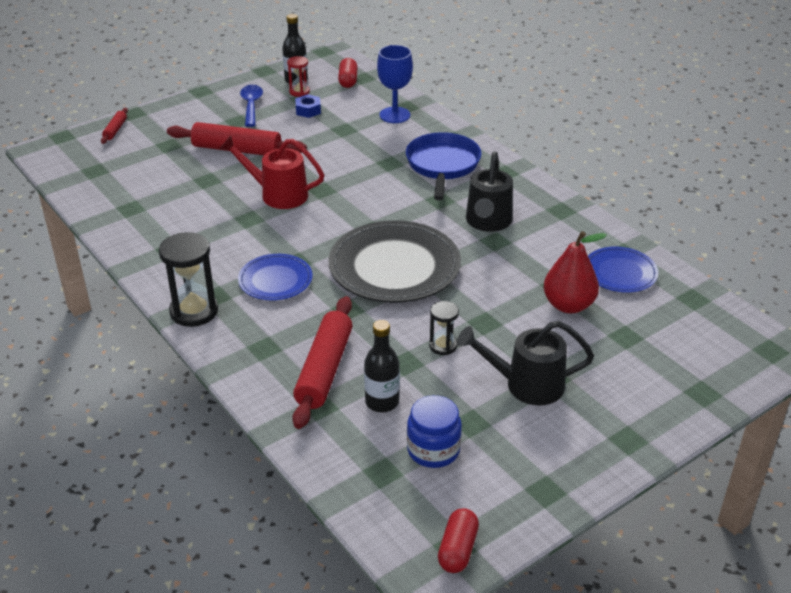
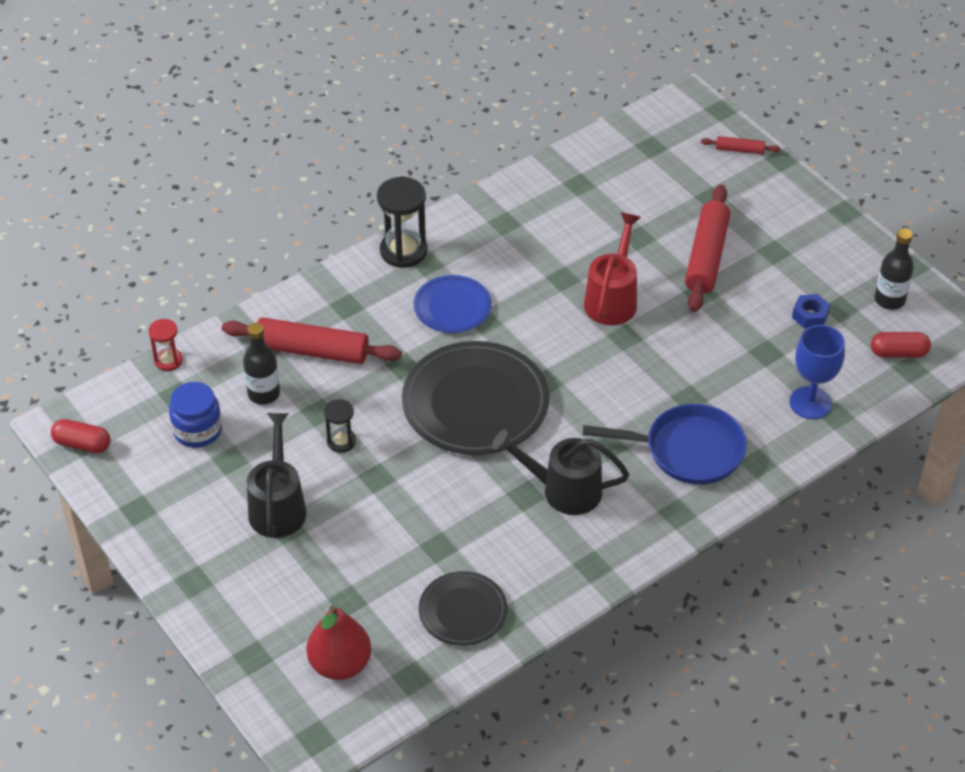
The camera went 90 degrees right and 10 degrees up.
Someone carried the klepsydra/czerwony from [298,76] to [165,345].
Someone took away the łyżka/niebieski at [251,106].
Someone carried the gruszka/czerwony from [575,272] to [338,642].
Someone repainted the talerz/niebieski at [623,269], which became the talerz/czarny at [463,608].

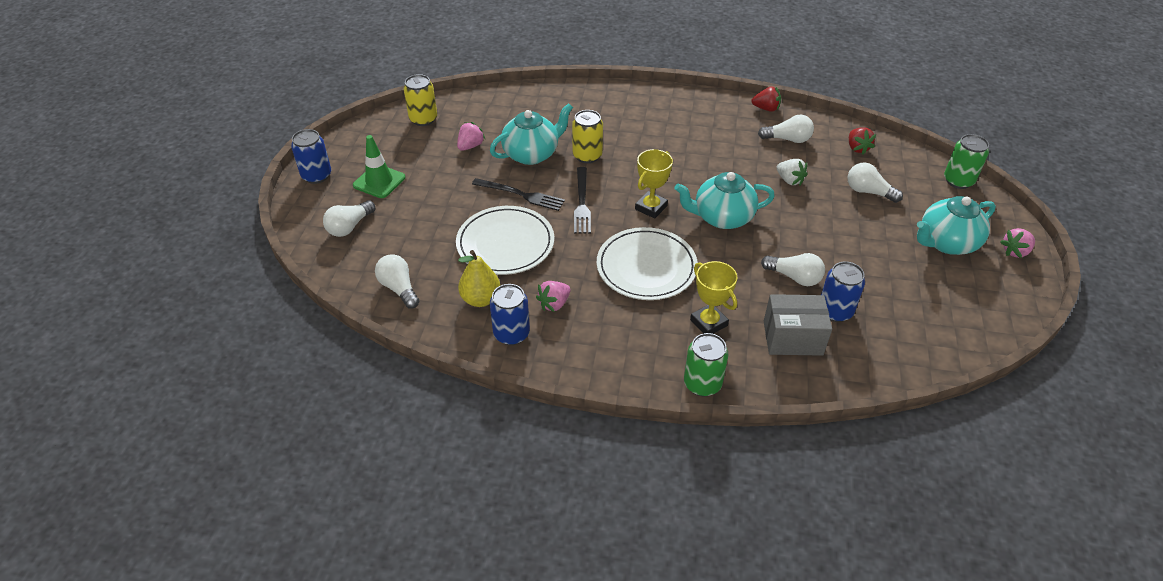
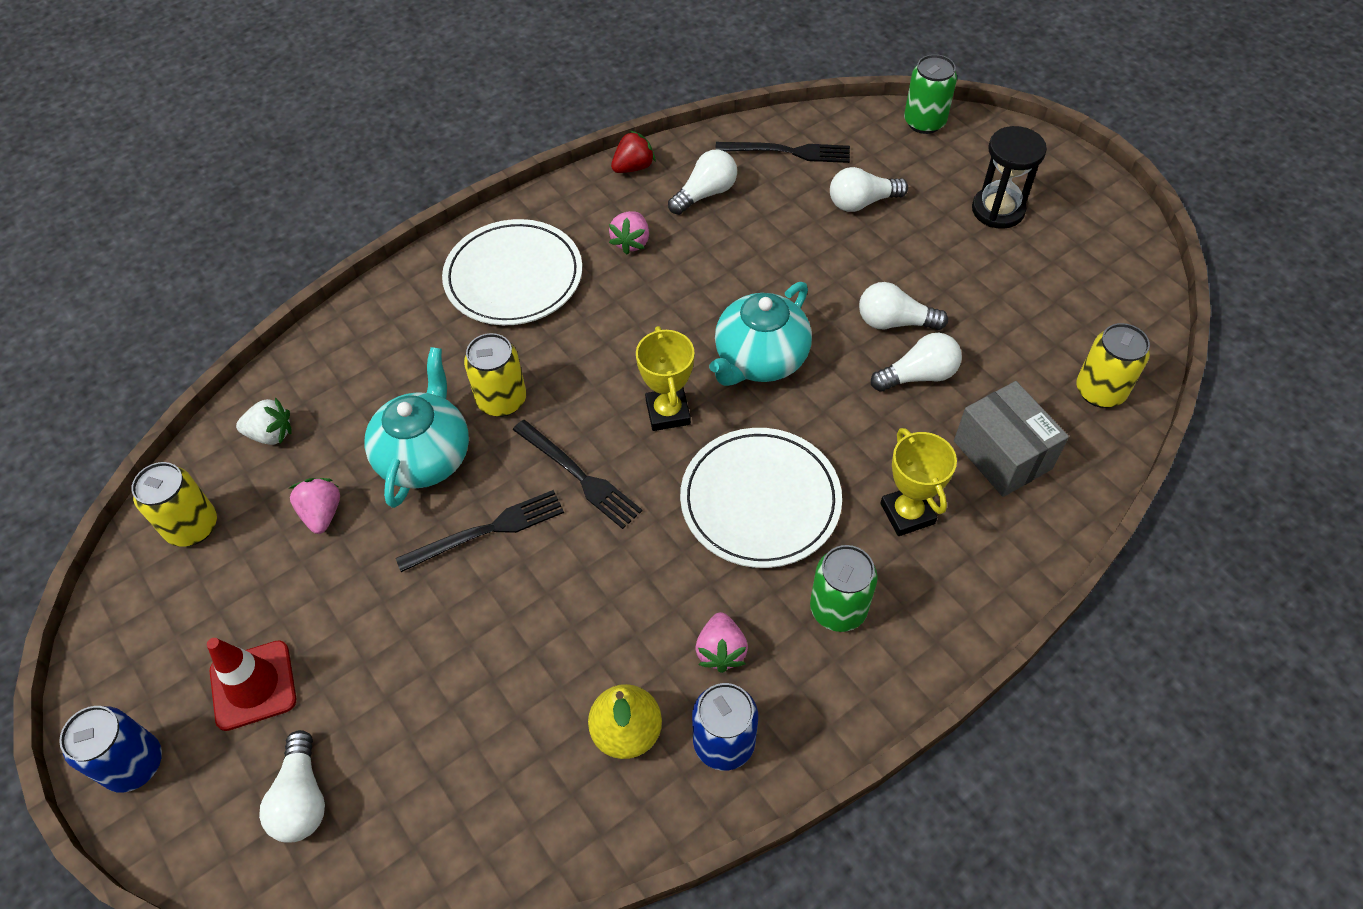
The camera went 45 degrees left and 10 degrees up.
Someone swapped the truskawka/czerwony at [862,140] for the widelec/czarny at [782,152].
Someone repainted the pachołek/zielony at [379,166], which became the pachołek/czerwony at [251,684].
Someone carried the truskawka/biały from [792,172] to [264,421].
Someone swapped the imbryk/turkusowy at [956,225] for the klepsydra/czarny at [1009,177].
Someone carried the talerz/biały from [505,240] to [512,272].
Someone carried the truskawka/różowy from [1018,243] to [629,233].
Someone carried the żarówka/biały from [397,281] to [903,306].
Someone rotated the puchar/żółty at [713,297] by 60 degrees clockwise.
Someone took away the puszka/niebieski at [843,291].
Someone rotated the pudełko/szary at [798,325] by 75 degrees counterclockwise.
Someone carried the puszka/zielony from [706,365] to [844,588].
Someone put down the puszka/żółty at [1113,365].

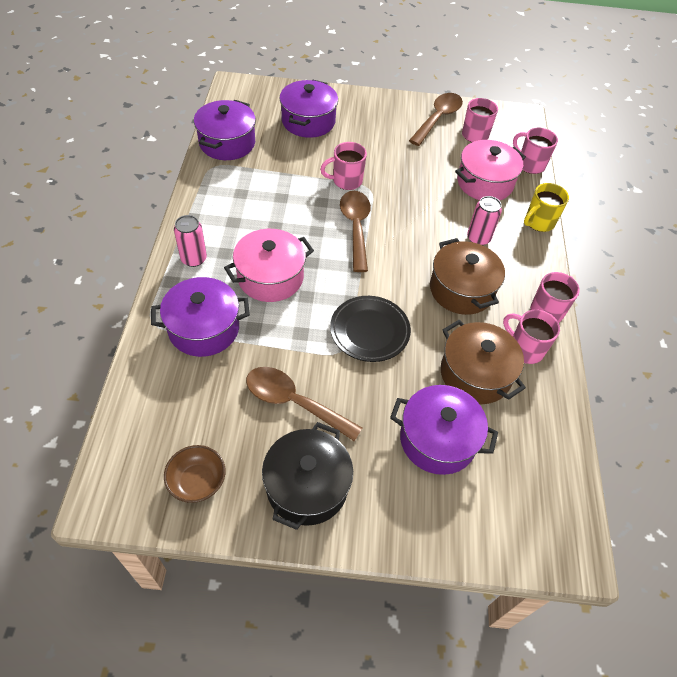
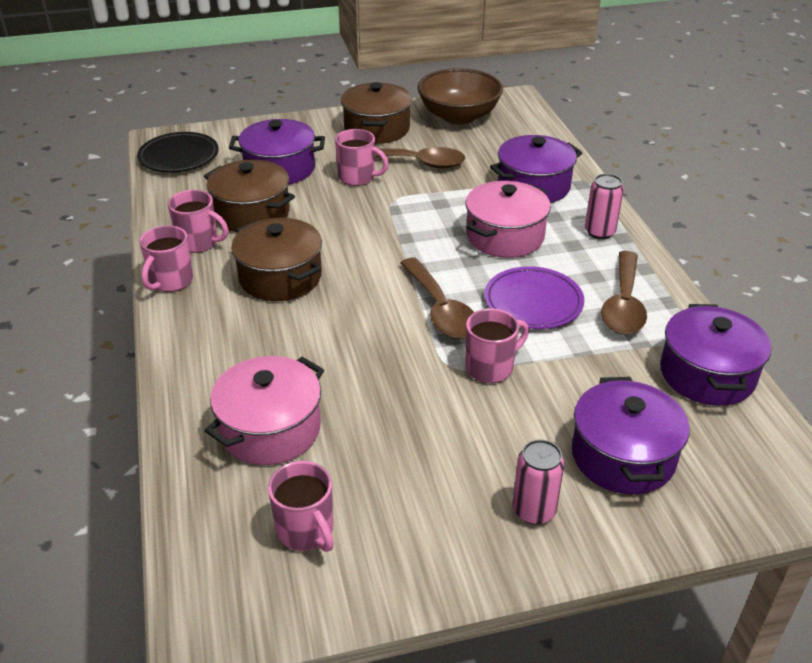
The camera went 165 degrees right and 15 degrees down.
Someone carried the łyżka/brązowy from [436,119] to [624,292].
Someone carried the kubek/różowy from [535,151] to [362,157].
Someone took away the kubek/żółty at [546,207].
Someone carried the puszka/różowy from [484,220] to [538,482].
Someone carried the talerz/czarny from [370,329] to [178,152].
Someone repainted the garnek/czarny at [307,476], which became the garnek/brązowy at [376,113].
Someone scaled the miska/brązowy at [194,474] by 1.81.
Someone put down the talerz/fioletowy at [534,297].

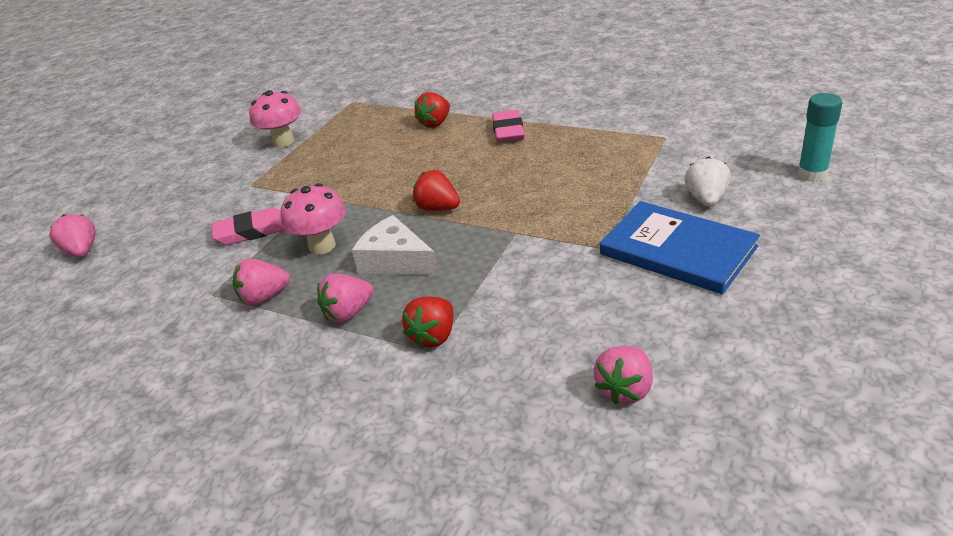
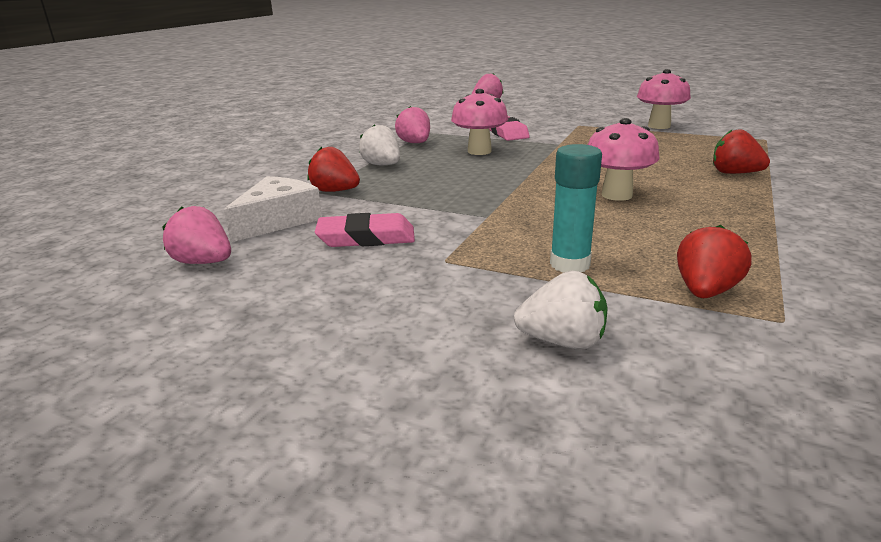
The camera went 85 degrees right and 10 degrees down.
Someone carried the klej w sztyfcie/turkusowy from [820,137] to [576,208].
Someone carried the gumka do mazania/różowy from [508,126] to [365,230].
Someone carried the truskawka/czerwony from [436,190] to [714,261].
Someone took away the książka/niebieski at [680,247].
Someone carried the ser/biały from [395,245] to [273,209].
Someone repainted the truskawka/różowy at [345,298], which became the truskawka/biały at [379,144].
Someone put down the grzyb/różowy at [623,159].

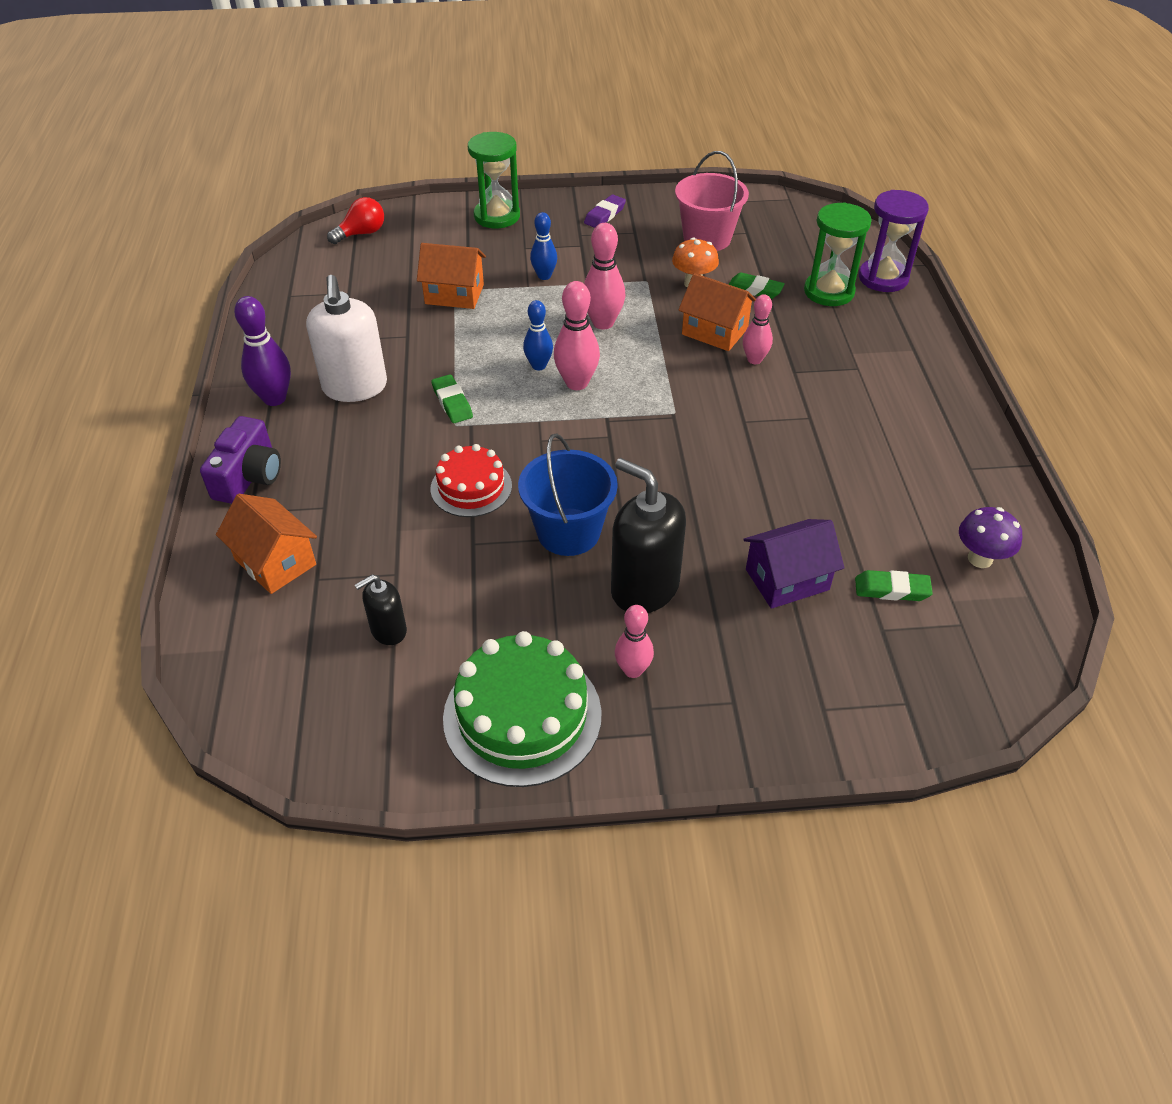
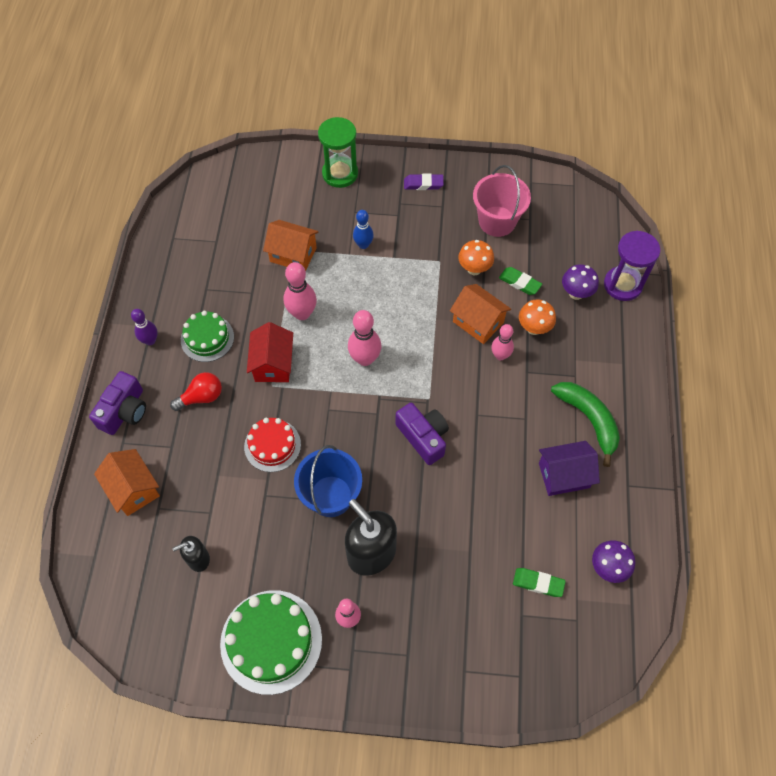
The camera went 10 degrees right and 15 degrees up.
Someone rotated the gumka do mazania/fioletowy at [605,211] by 45 degrees clockwise.
Someone carried the żarówka/czerwony from [355,220] to [196,391].
Someone swapped the klepsydra/zielony at [838,254] for the grzyb/fioletowy at [580,282].
Someone carried the kręgiel/różowy from [605,276] to [300,291].
Someone swapped the dozownik mydła/biały at [346,338] for the tort/zielony at [207,336].
Someone scaled the kręgiel/fioletowy at [262,351] by 0.66.
Someone took away the kręgiel/niebieski at [538,335].
Someone swapped the gumka do mazania/zielony at [452,398] for the domek/czerwony at [270,352].
Someone carried the domek/fioletowy from [793,564] to [569,468].
Someone put down the grzyb/pomarańczowy at [537,317].
Someone put down the banan/zielony at [585,424].
Someone put down the aparat fotograficzny/fioletowy at [422,434].

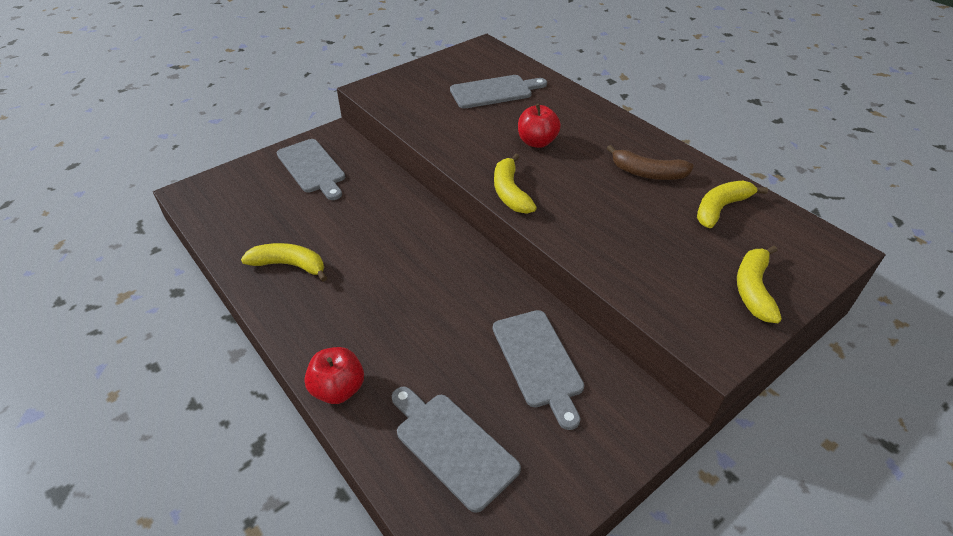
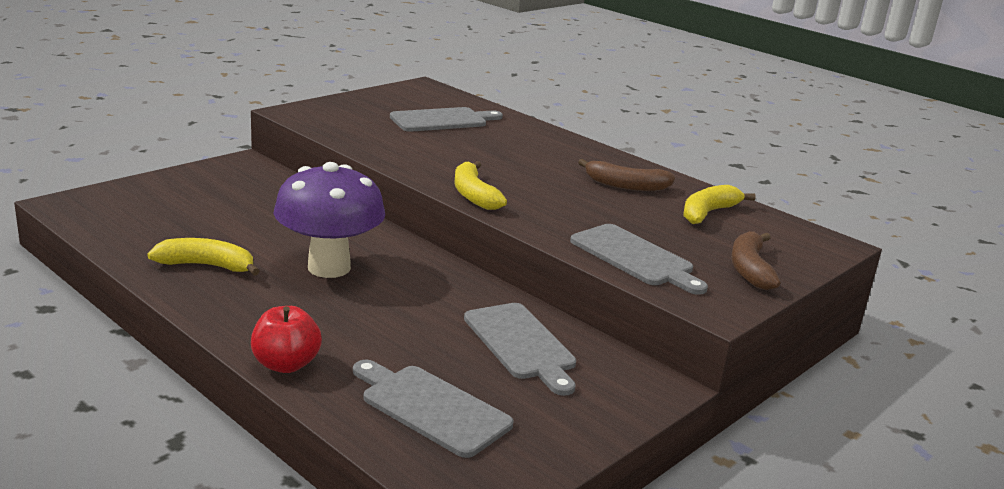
The camera went 10 degrees left and 20 degrees down.
Someone took away the jabłko/czerwony at [539,126].
Someone carried the deska do krojenia/szary from [311,169] to [639,259].
Someone repainted the banan/żółty at [759,284], which became the banan/brązowy at [756,260].
Someone put down the grzyb/fioletowy at [329,220].

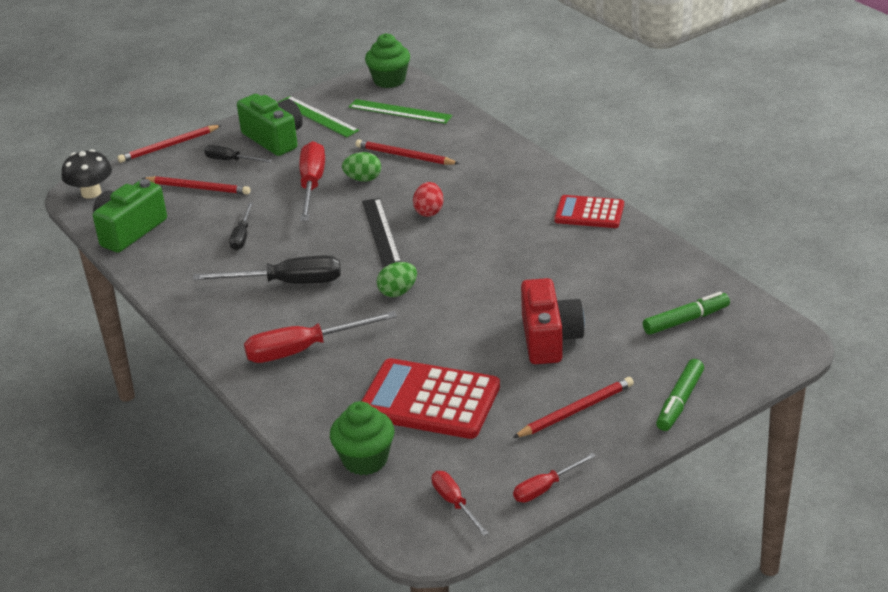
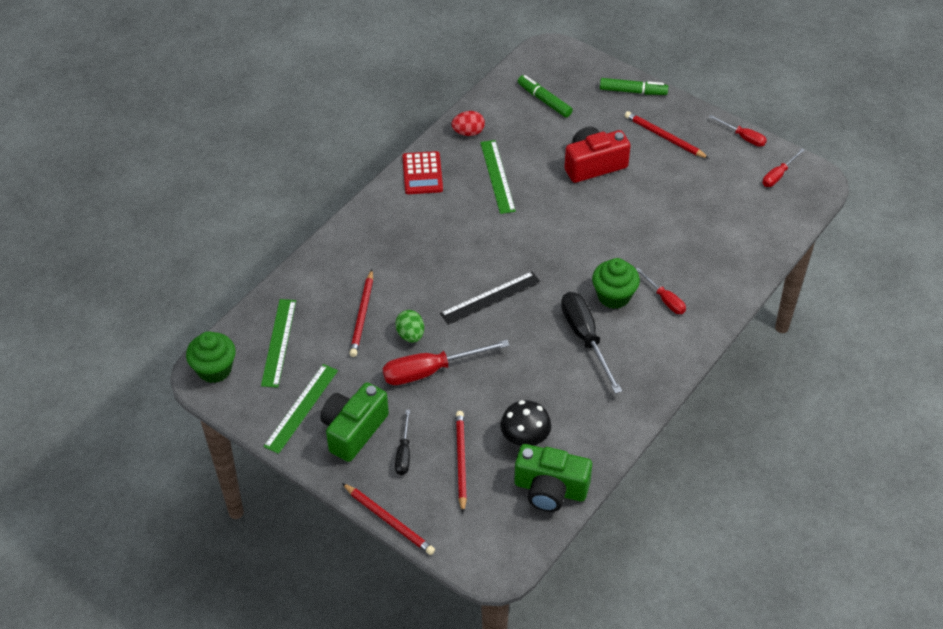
The camera went 110 degrees left and 15 degrees up.
Someone carried the grzyb/czarny from [87,174] to [525,423].
Someone carried the jajko/czerwony from [428,199] to [468,123].
Someone took away the śrubokręt/czarny at [241,226].
Someone took away the jajko/zielony at [397,279].
Someone scaled the śrubokręt/czerwony at [320,337] by 0.56.
Someone took away the kalkulator/czerwony at [431,398].
Someone carried the muffinka/zielony from [362,438] to [616,283].
Someone put down the linijka/zielony at [498,177].

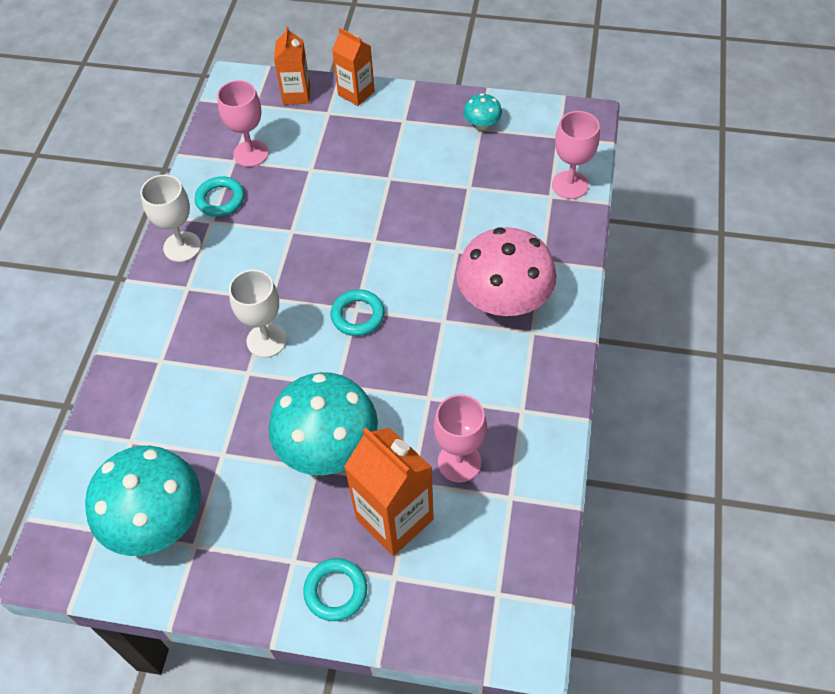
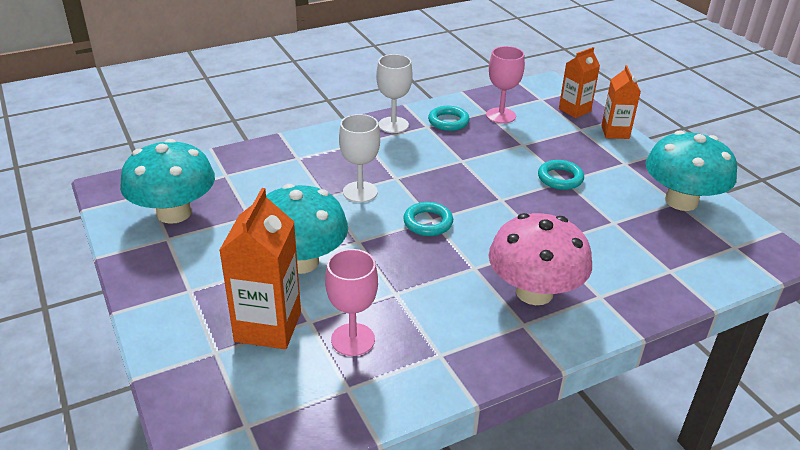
The camera went 50 degrees right and 20 degrees down.
Someone scaled the grzyb/turkusowy at [482,111] by 2.22.
Someone took away the kielich/różowy at [576,155].
Someone carried the pierścień/turkusowy from [335,589] to [561,175].

